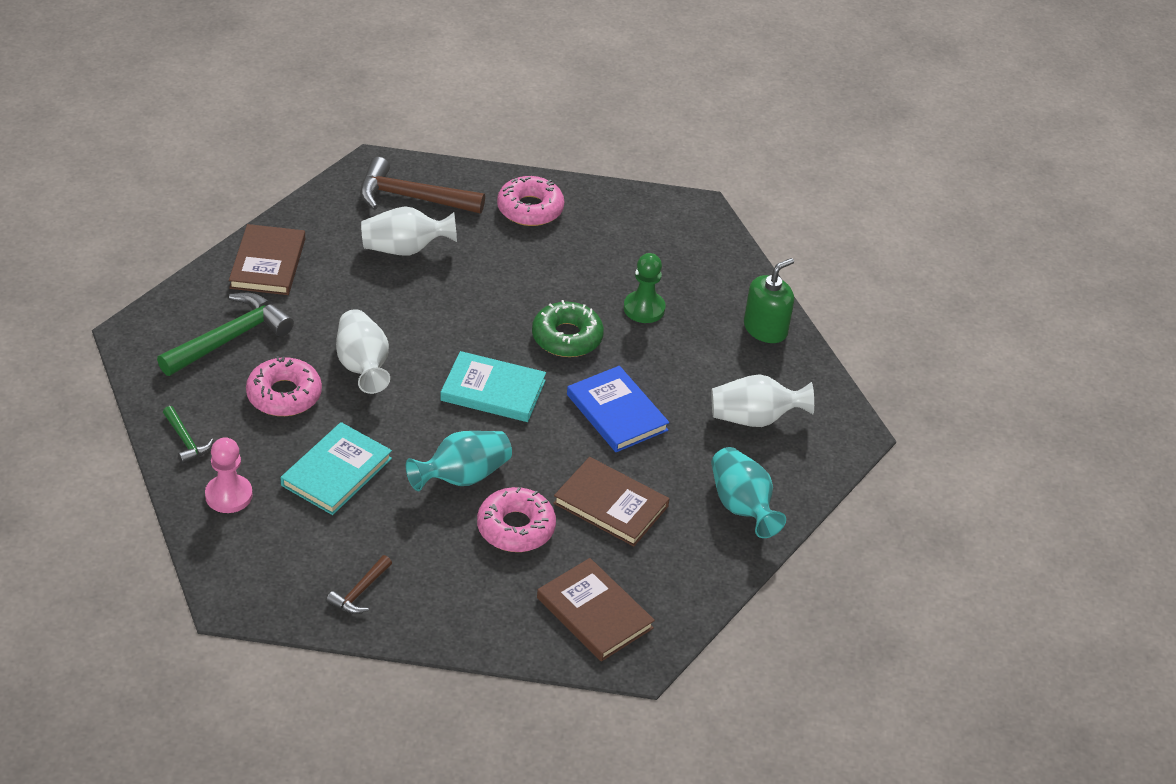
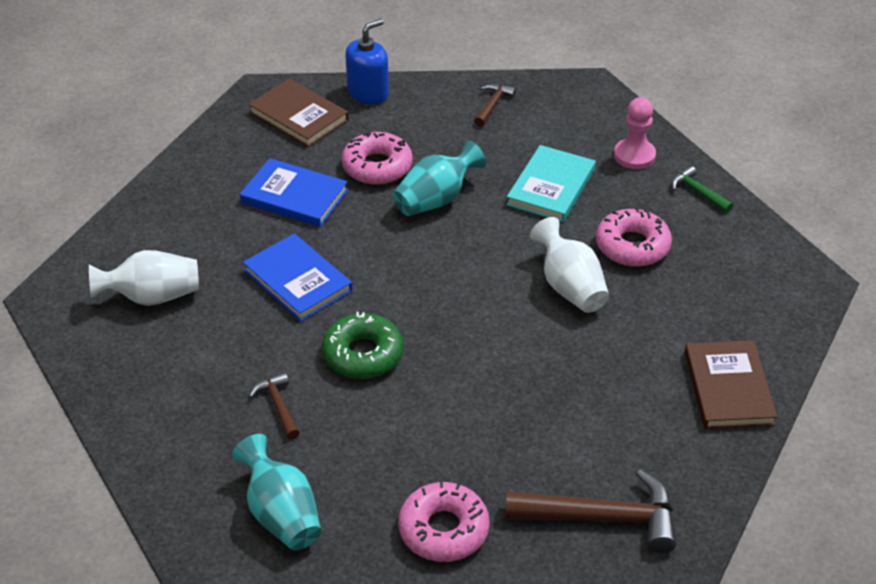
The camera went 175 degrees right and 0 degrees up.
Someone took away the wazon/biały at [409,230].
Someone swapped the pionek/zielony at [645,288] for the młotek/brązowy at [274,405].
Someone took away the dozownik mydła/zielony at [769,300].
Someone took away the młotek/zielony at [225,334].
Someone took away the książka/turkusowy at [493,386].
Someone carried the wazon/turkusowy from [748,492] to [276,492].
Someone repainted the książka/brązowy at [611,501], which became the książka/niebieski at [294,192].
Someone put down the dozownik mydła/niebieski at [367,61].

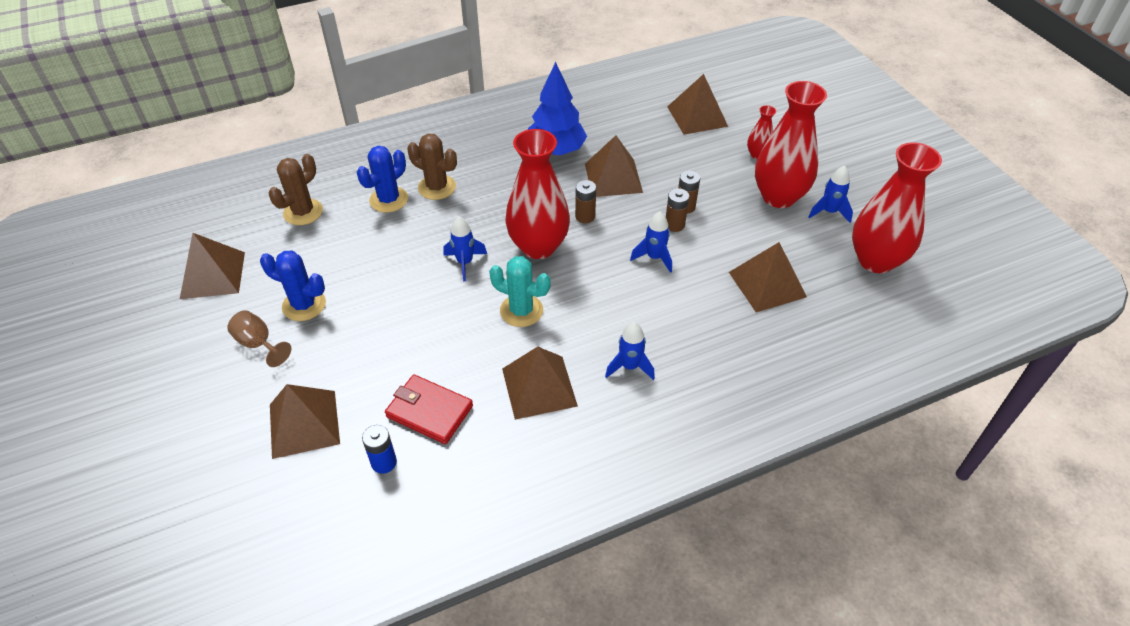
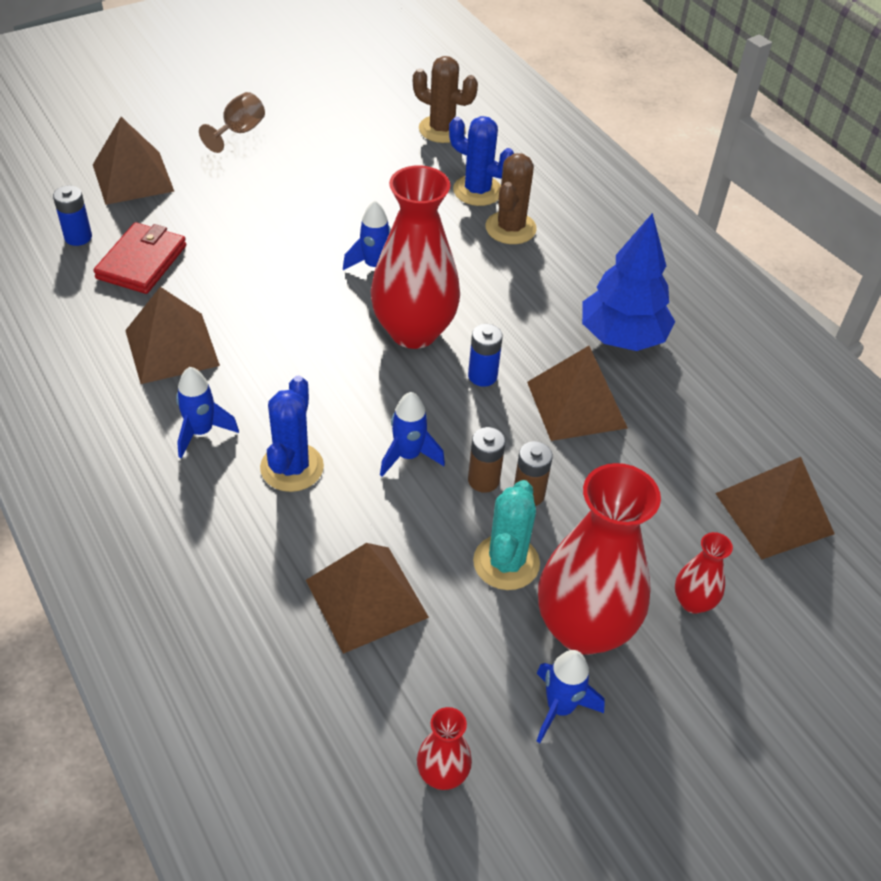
The camera went 80 degrees right and 0 degrees up.
Someone scaled the wazon/czerwony at [897,207] by 0.46.
Someone repainted the bateria/brązowy at [585,201], which became the bateria/niebieski at [485,355].
Someone took away the piramida/brązowy at [212,266].
Someone carried the kaktus/niebieski from [293,285] to [292,433].
Someone carried the kaktus/turkusowy from [520,291] to [506,535].

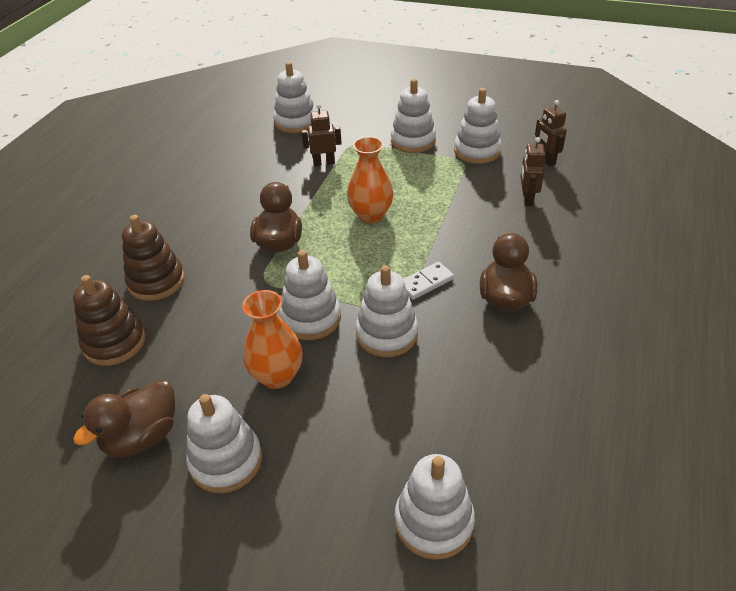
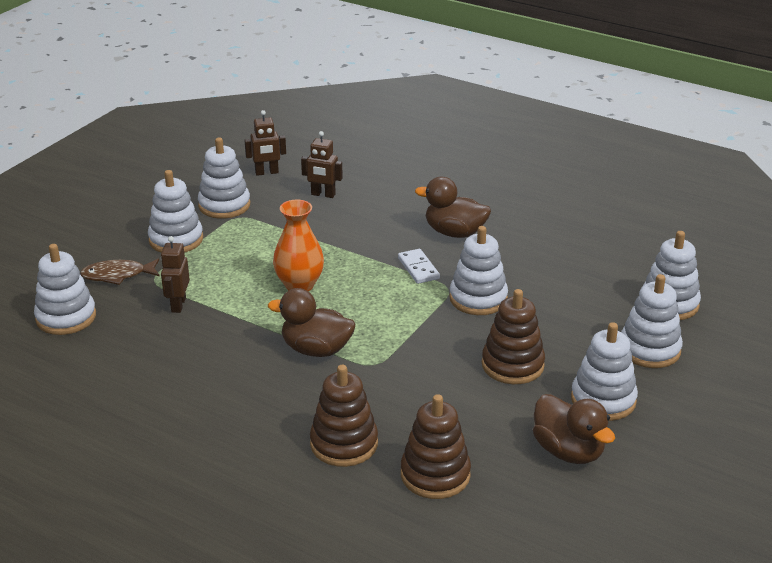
The camera went 80 degrees left and 10 degrees down.
Someone carried the zabawka nakładanka/biały from [310,295] to [652,321].
Someone swapped the wazon/pomarańczowy at [272,339] for the zabawka nakładanka/brązowy at [513,336].
Someone put down the ryba/brązowy at [120,271].

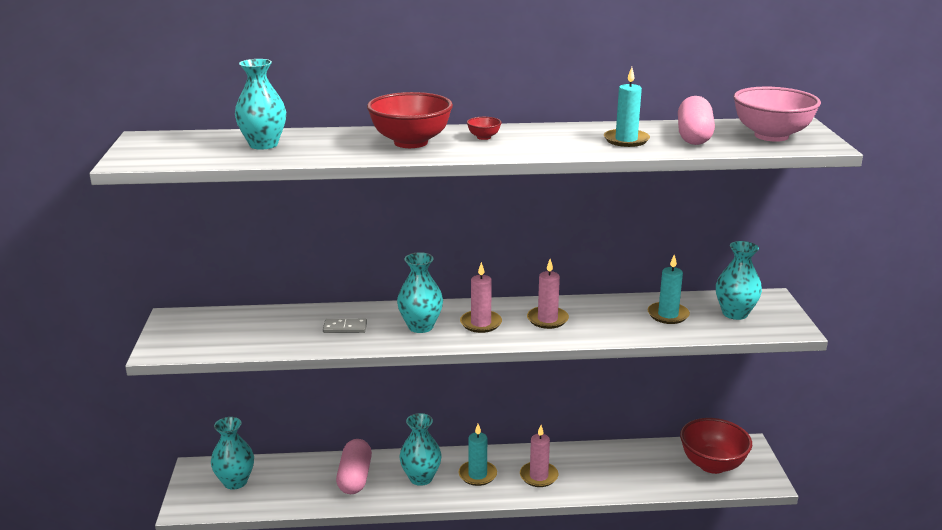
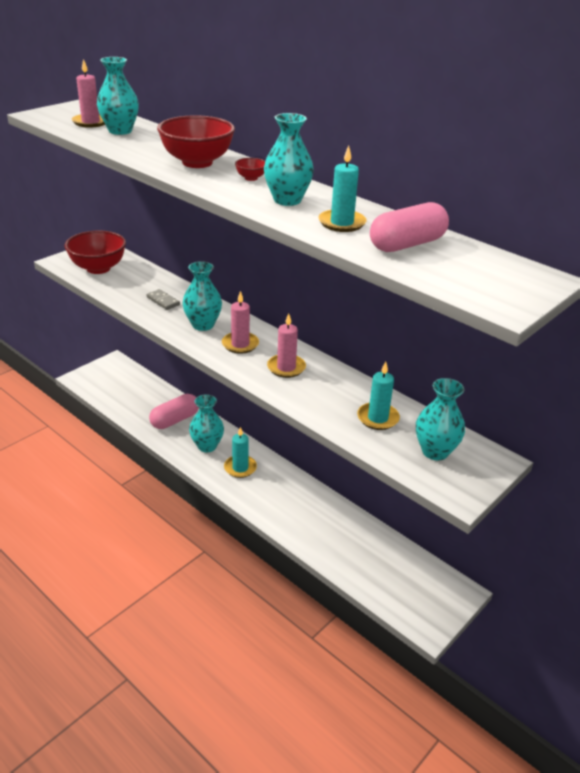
The camera went 45 degrees right and 10 degrees up.
Someone took away the miska/różowy at [777,114].
Someone carried the wazon/turkusowy from [232,453] to [289,159].
Someone carried the miska/czerwony from [716,446] to [95,252].
Someone carried the świeca/różowy from [539,456] to [88,93].

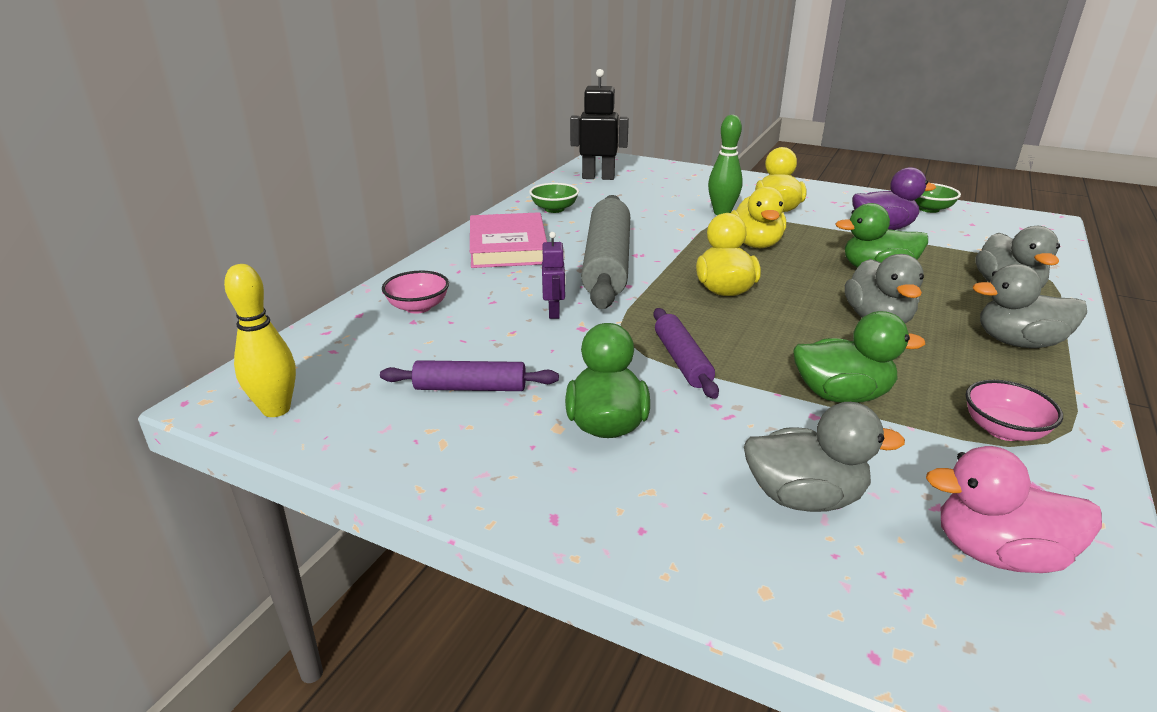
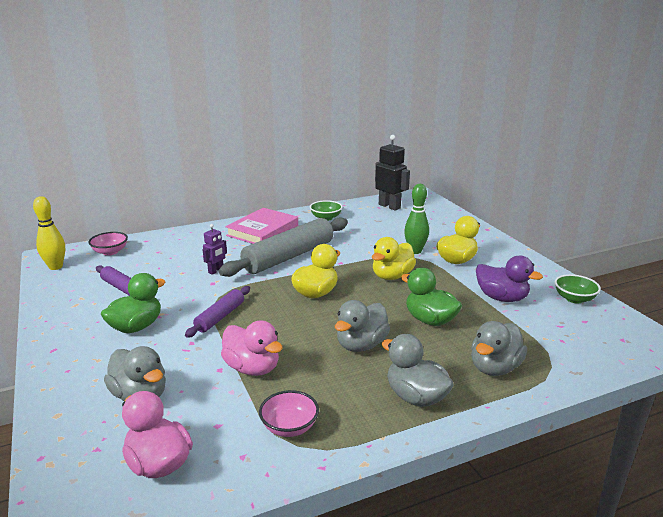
The camera went 40 degrees right and 5 degrees down.
Someone carried the miska/różowy from [415,292] to [108,244].
Someone repainted the kaczka/zielony at [859,357], which became the kaczka/różowy at [252,348].

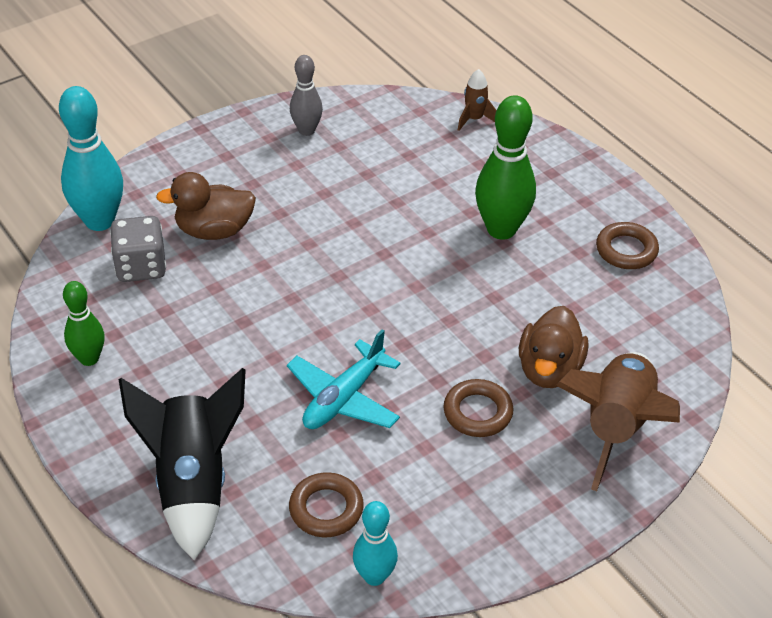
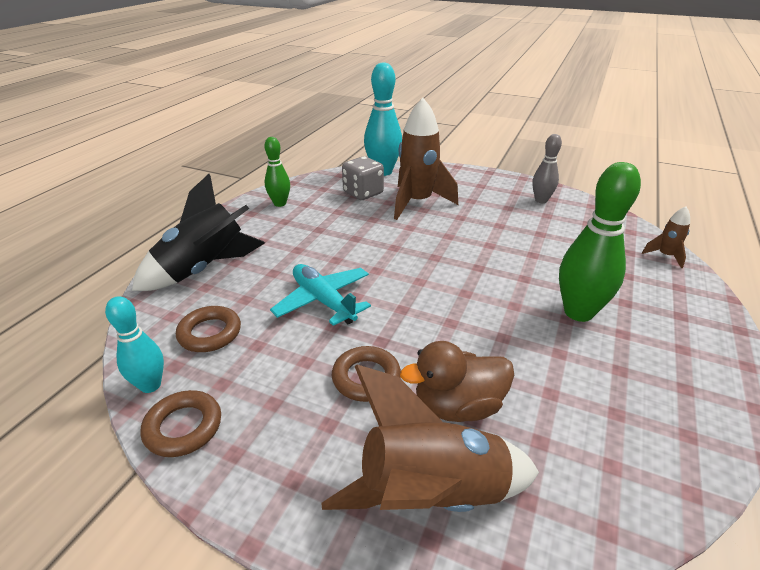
The camera went 60 degrees right and 10 degrees down.
Someone swapped the kaczka/brązowy at [206,206] for the rakieta/brązowy at [426,159].
Someone carried the pierścień/brązowy from [627,245] to [181,423].
Someone rotated the samolot/turkusowy at [343,379] by 45 degrees clockwise.

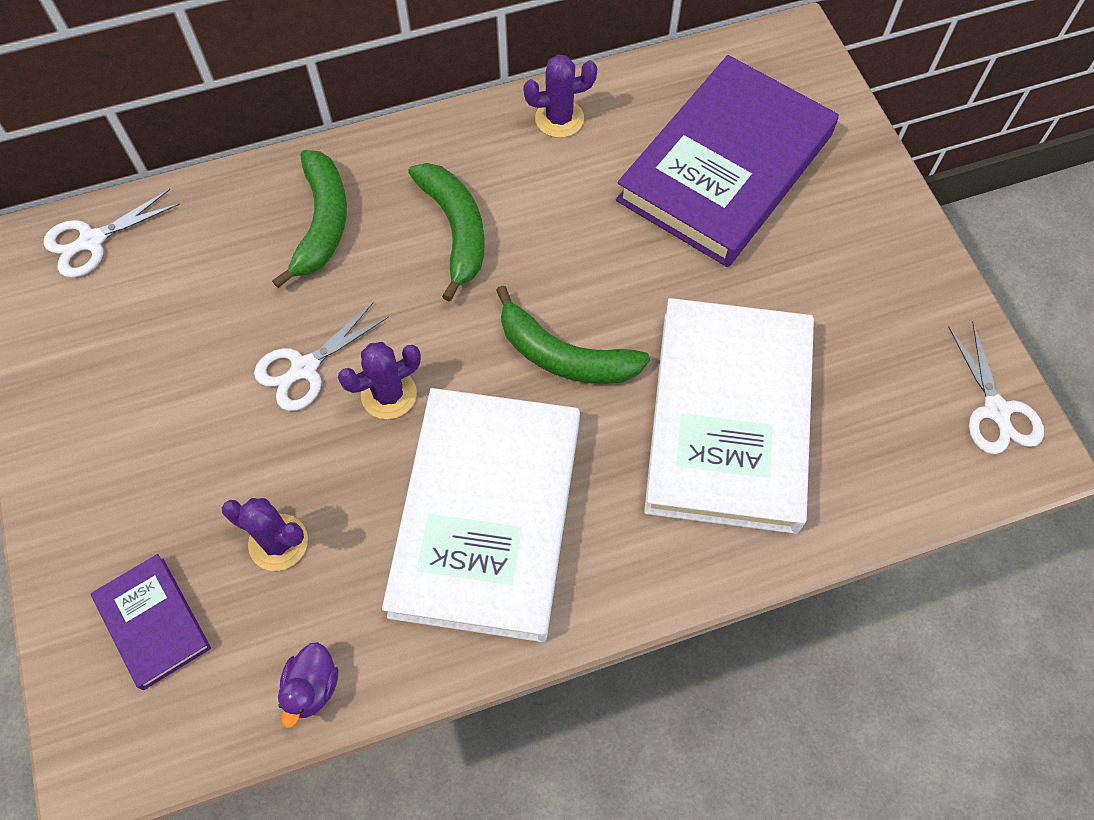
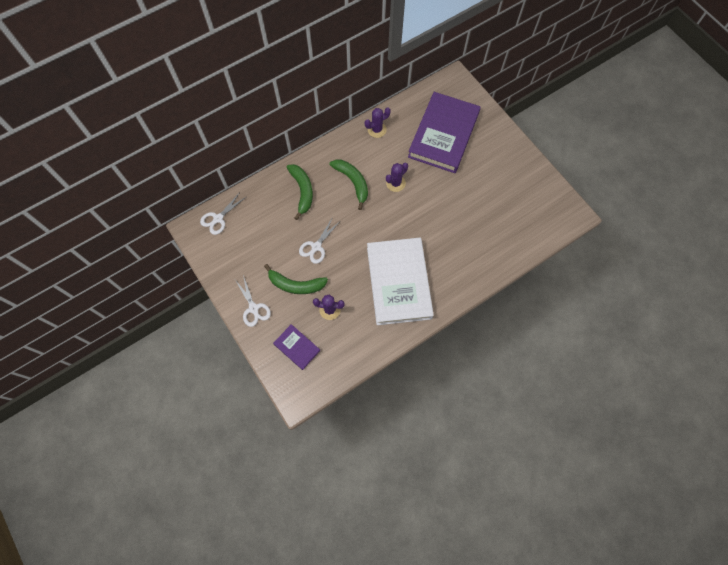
The camera went 15 degrees left and 5 degrees up.
Someone carried the banan/zielony from [573,334] to [296,279].
Someone took away the książka/biały at [729,416].
Someone carried the nożyczki/biały from [996,387] to [253,301].
Someone carried the kaktus/fioletowy from [379,380] to [397,177].
Someone took away the kaczka/fioletowy at [308,685].

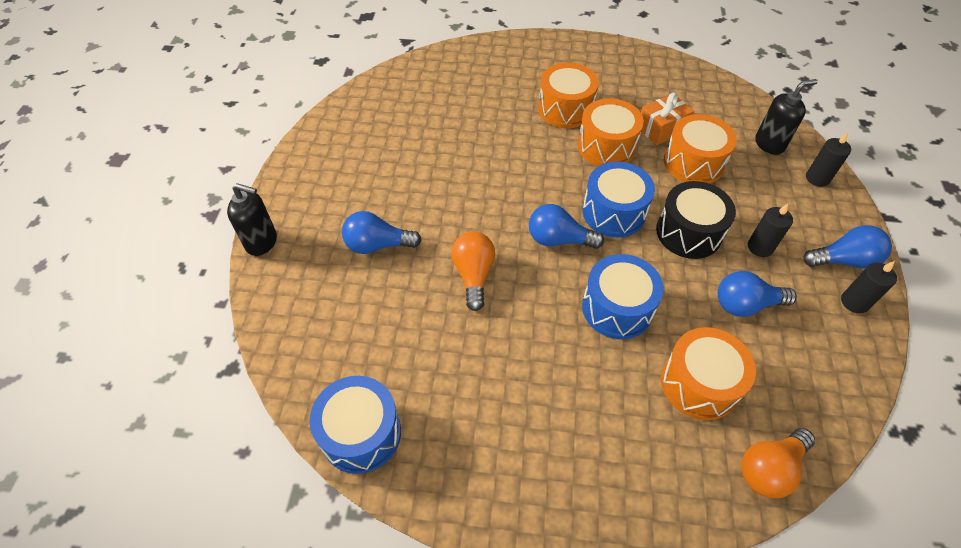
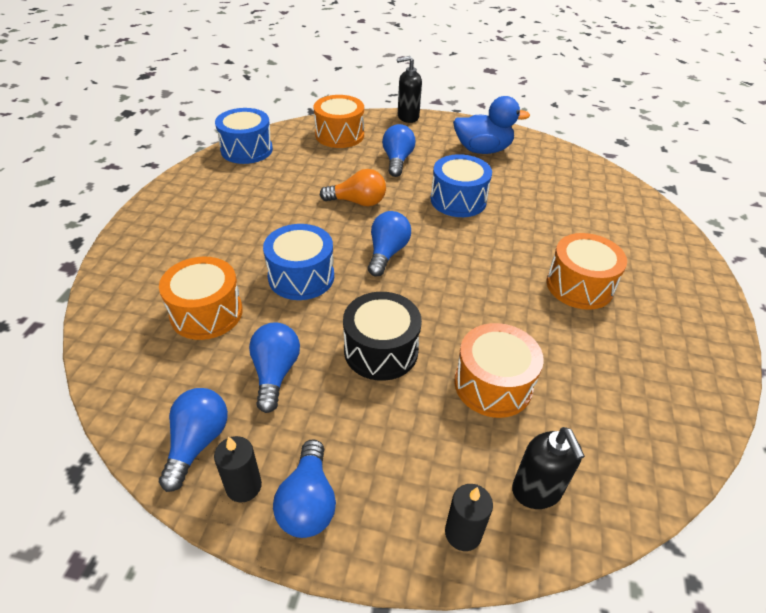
The camera went 95 degrees right and 10 degrees down.
Someone took away the prezent/pomarańczowy at [667,119].
Someone carried the bęben/pomarańczowy from [611,132] to [339,121].
Someone carried the bęben/niebieski from [618,200] to [461,185].
Someone rotated the dozownik mydła/czarny at [252,219] by 60 degrees clockwise.
Someone took away the świeca/czarny at [770,230].
Someone took away the żarówka/pomarańczowy at [778,463].
Someone put down the kaczka/niebieski at [491,125].
Someone put down the żarówka/niebieski at [193,440].

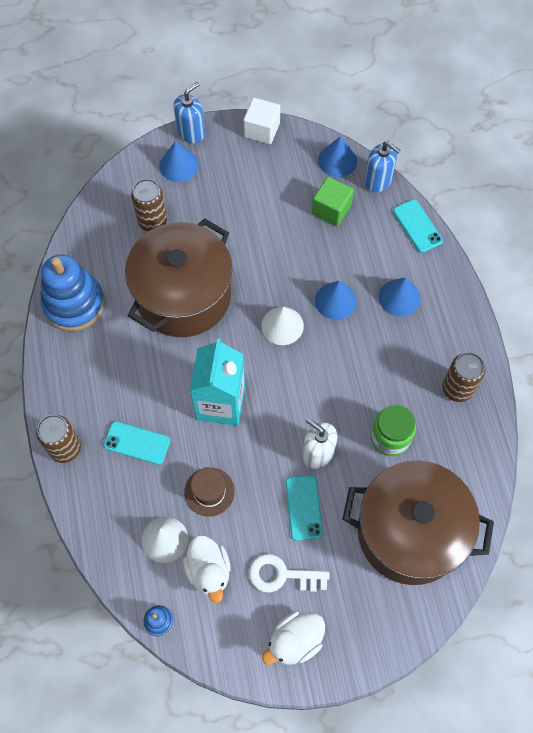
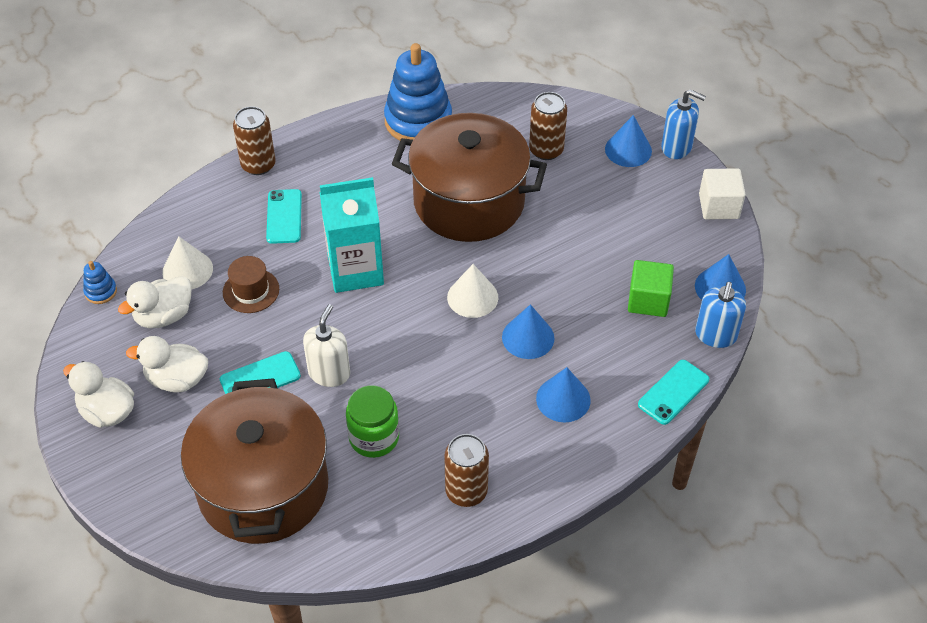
The camera went 70 degrees right and 15 degrees down.
Someone swapped the klucz/biały at [289,573] for the kaczka/biały at [167,364].

